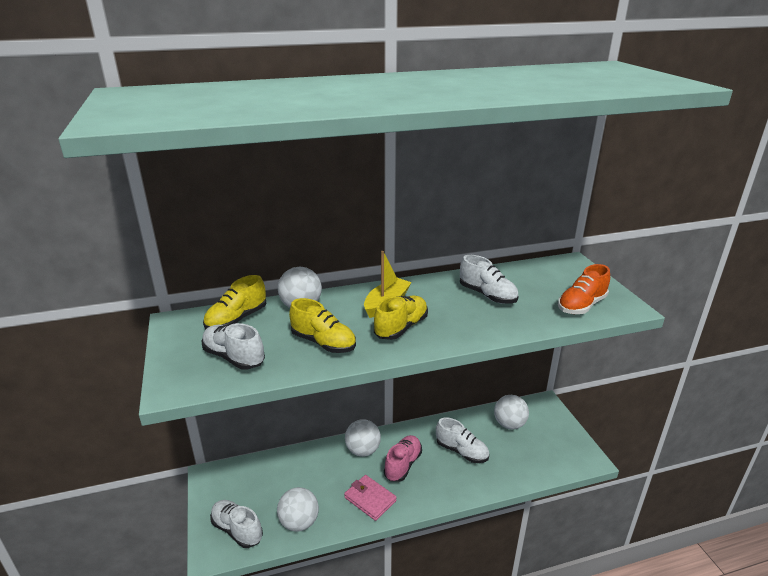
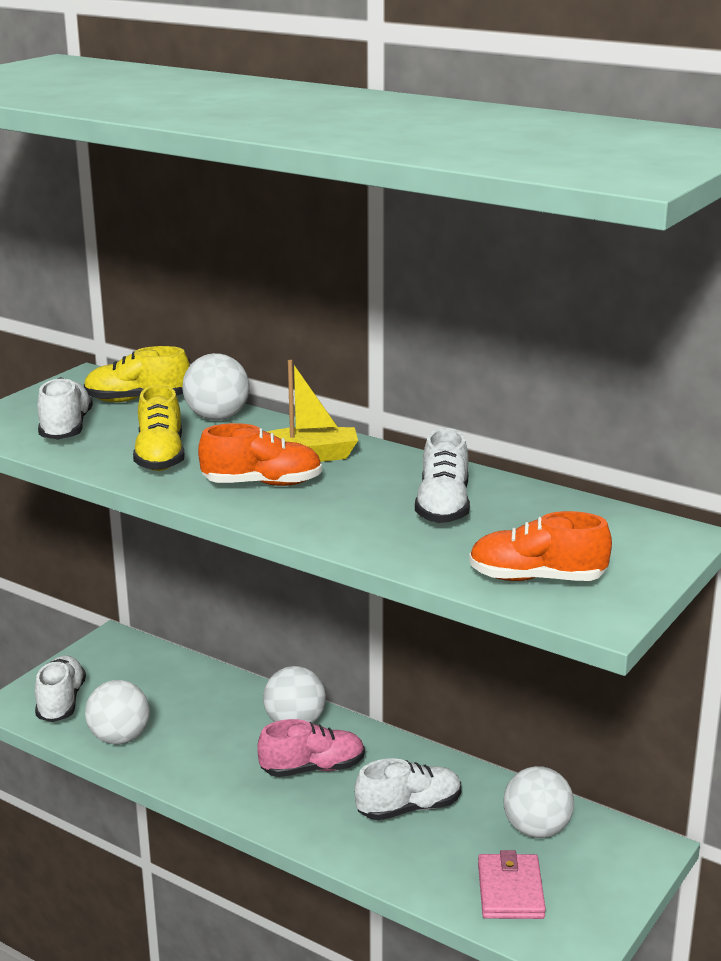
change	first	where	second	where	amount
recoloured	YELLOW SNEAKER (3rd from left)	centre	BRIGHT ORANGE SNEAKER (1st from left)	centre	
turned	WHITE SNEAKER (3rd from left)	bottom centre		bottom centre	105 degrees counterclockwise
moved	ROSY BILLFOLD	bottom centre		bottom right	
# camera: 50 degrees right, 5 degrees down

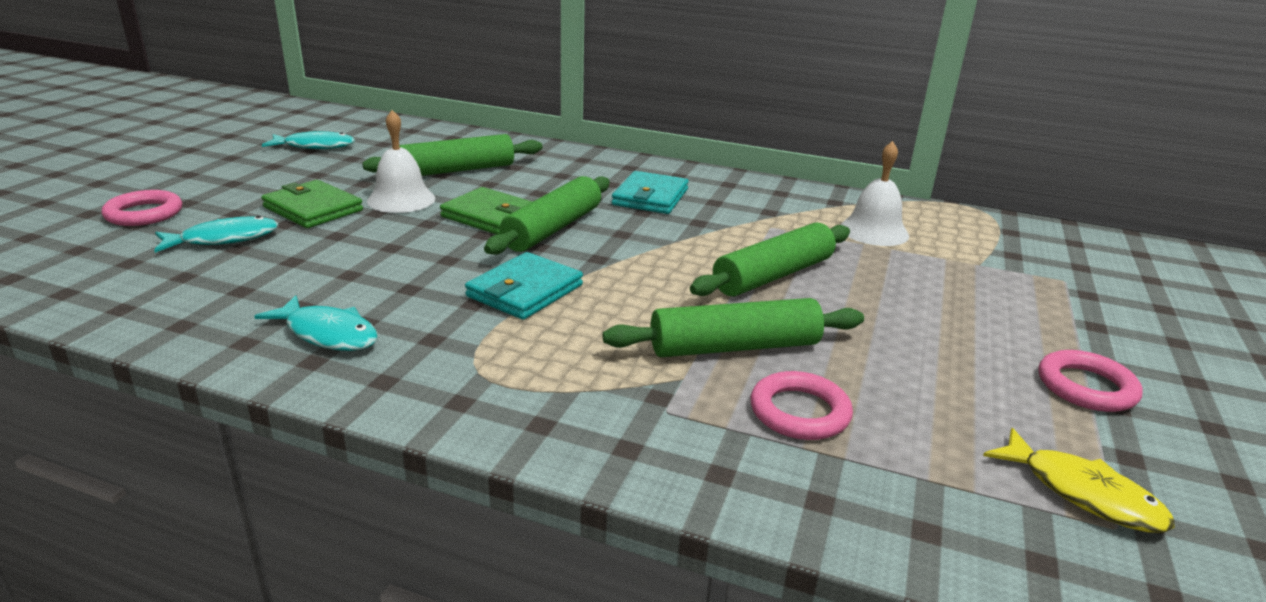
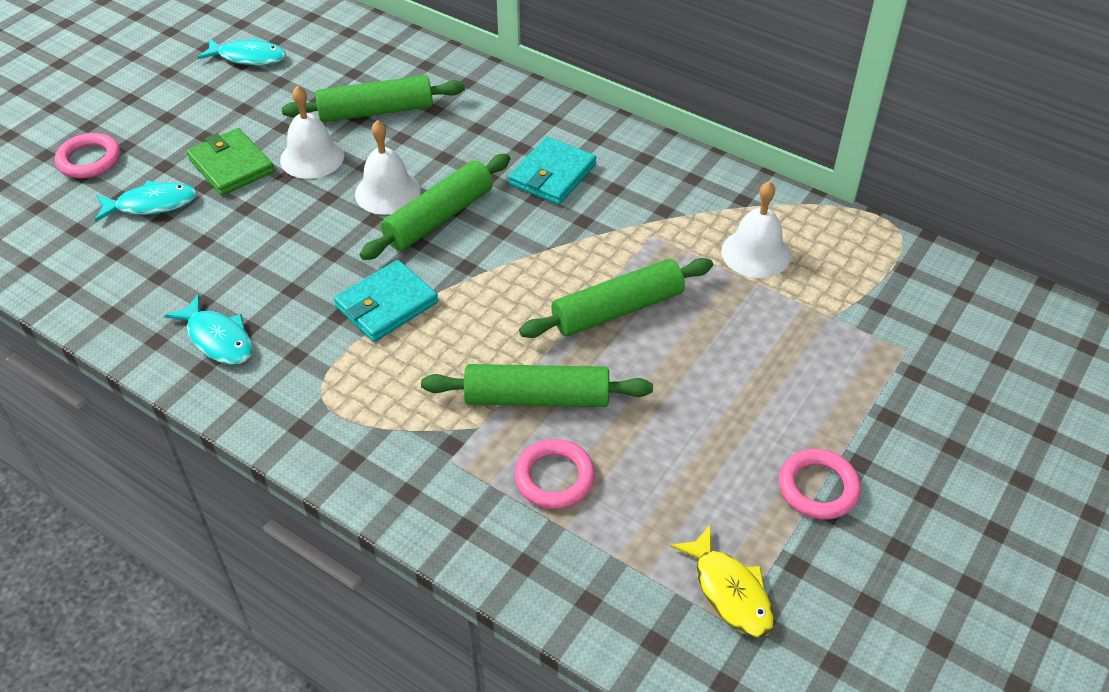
change	first	where	second	where	amount
replaced	LEAF-GREEN BILLFOLD (2nd from left)	centre	WHITE SCHOOL BELL (2nd from left)	top centre	
# camera: 15 degrees right, 20 degrees up

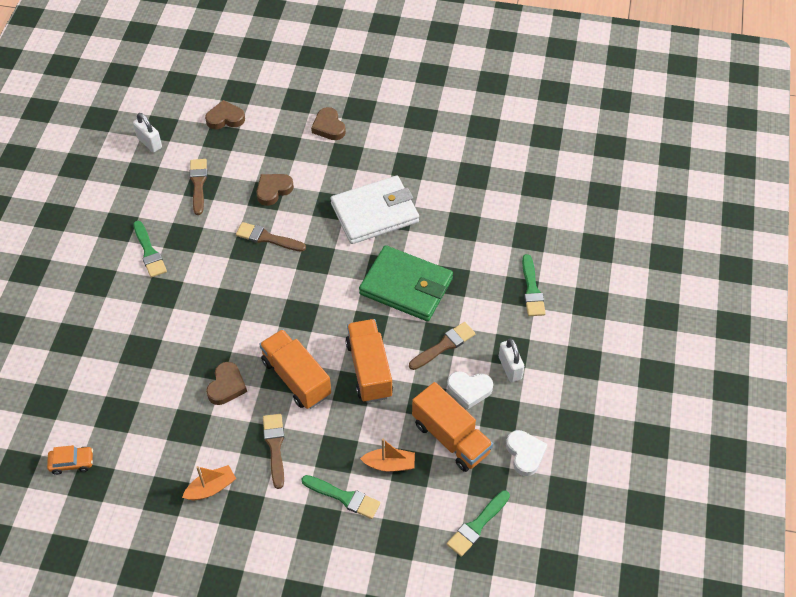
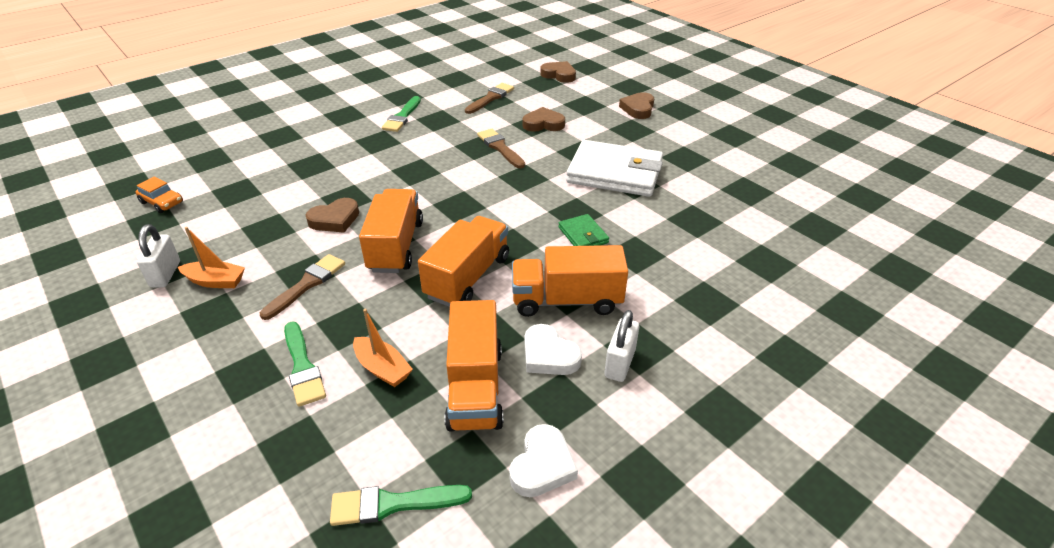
change	first	where	second	where	amount
moved	WHITE LOCK (1st from left)	top left		middle left	
resized	LEAF-GREEN BILLFOLD	centre		centre	x0.46
removed	LEAF-GREEN PAINTBRUSH (4th from left)	middle right			
replaced	BROWN PAINTBRUSH (4th from left)	centre	BRIGHT ORANGE LORRY (4th from left)	centre	
# camera: 40 degrees right, 15 degrees down

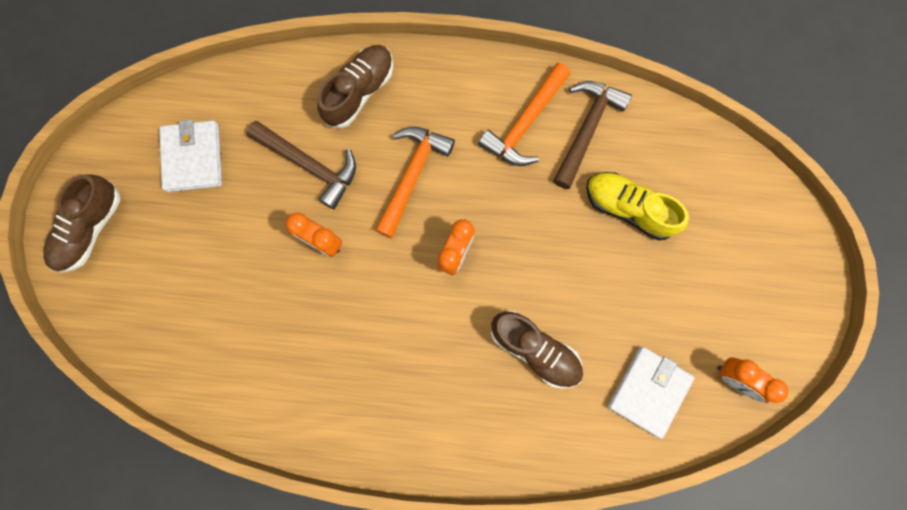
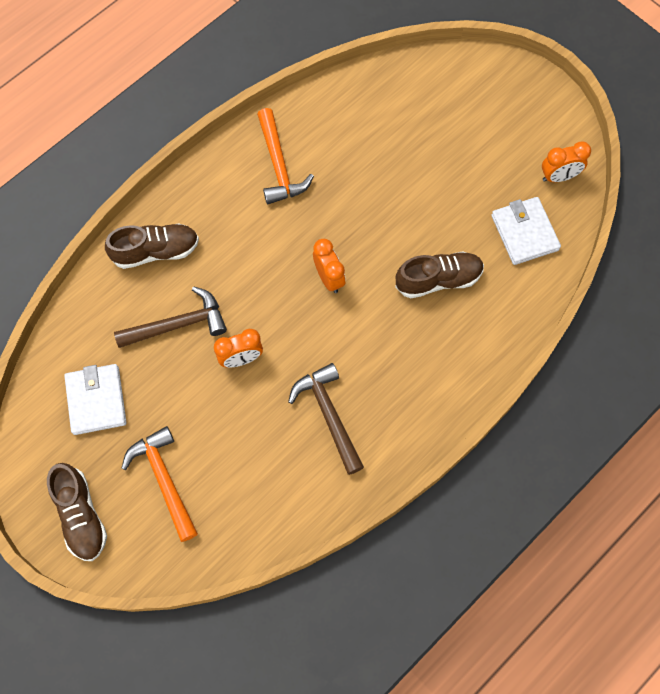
change	first	where	second	where	amount
turned	BROWN SNEAKER (2nd from left)	top centre		middle left	90 degrees clockwise
moved	BROWN HAMMER (2nd from left)	top centre		centre	
turned	WHITE BILLFOLD (1st from left)	top left		middle left	45 degrees clockwise
moved	BRIGHT ORANGE HAMMER (1st from left)	centre		bottom left	
removed	YELLOW SNEAKER	middle right			
# camera: 50 degrees left, 10 degrees down

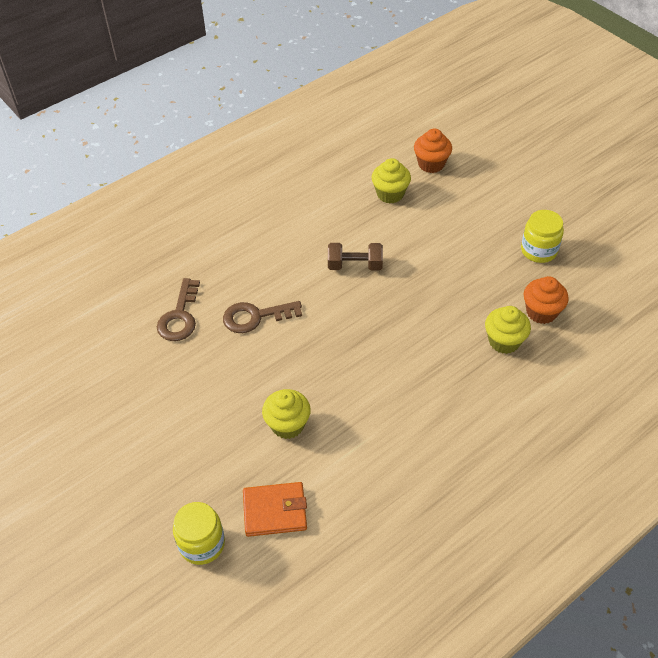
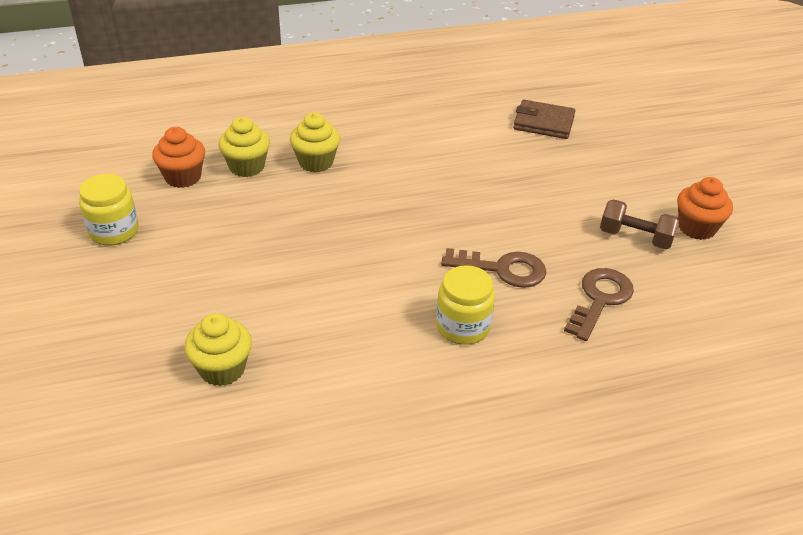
change	first	where	second	where	amount
moved	BRIGHT ORANGE FAIRY CAKE (1st from left in the first image)	top centre	BRIGHT ORANGE FAIRY CAKE (2nd from left)	middle right	
moved	BROWN HAND WEIGHT	centre		middle right	
moved	YELLOW FAIRY CAKE (1st from left in the first image)	centre	YELLOW FAIRY CAKE (3rd from left)	top centre	
recoloured	BRIGHT ORANGE BILLFOLD	bottom centre	BROWN BILLFOLD	top right	
moved	YELLOW JAM JAR (1st from left in the first image)	bottom left	YELLOW JAM JAR (2nd from left)	centre	
# camera: 160 degrees left, 10 degrees down

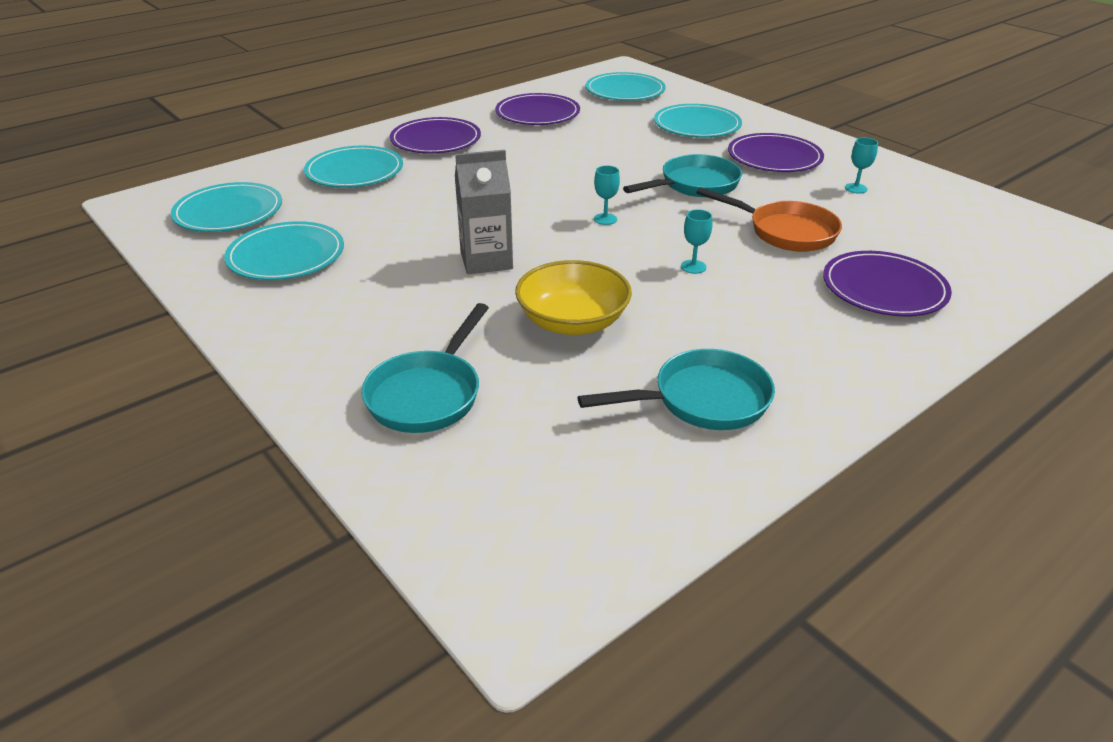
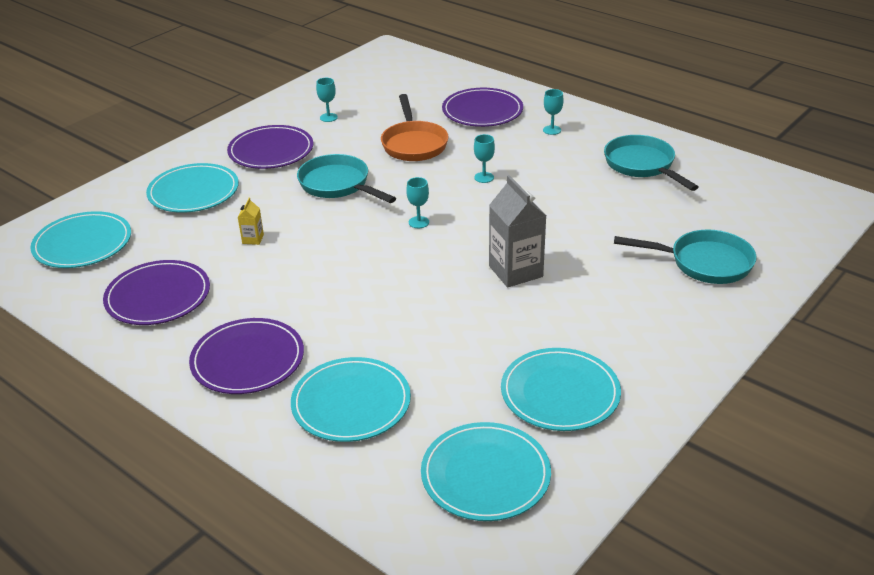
change	first	where	second	where	amount
turned	BRIGHT ORANGE PAN	top right		top centre	150 degrees clockwise
removed	YELLOW BOWL	centre			
added			AQUA CHALICE (4th from left)	top centre	
added			YELLOW CARTON	middle left	
# camera: 100 degrees left, 0 degrees up

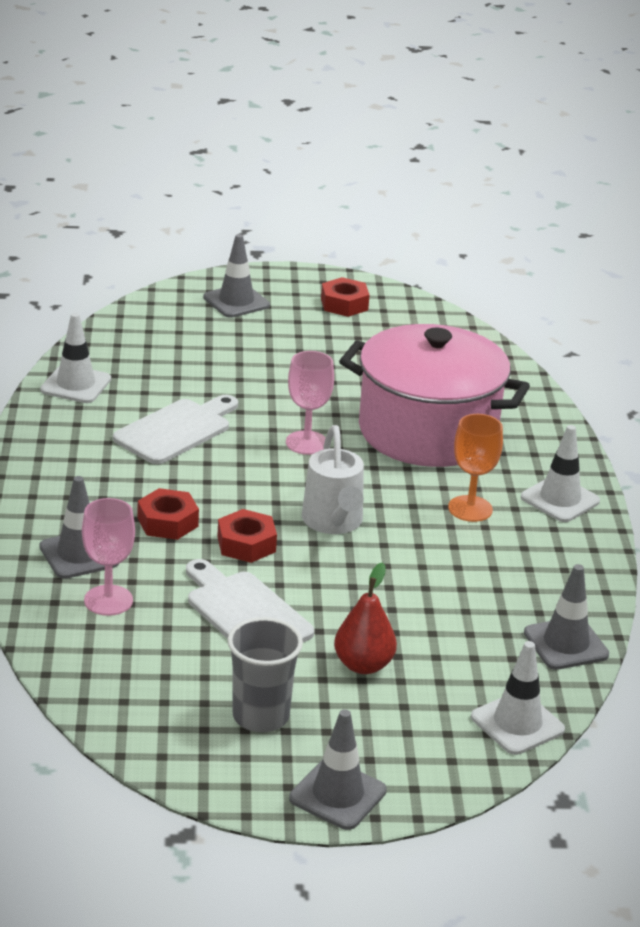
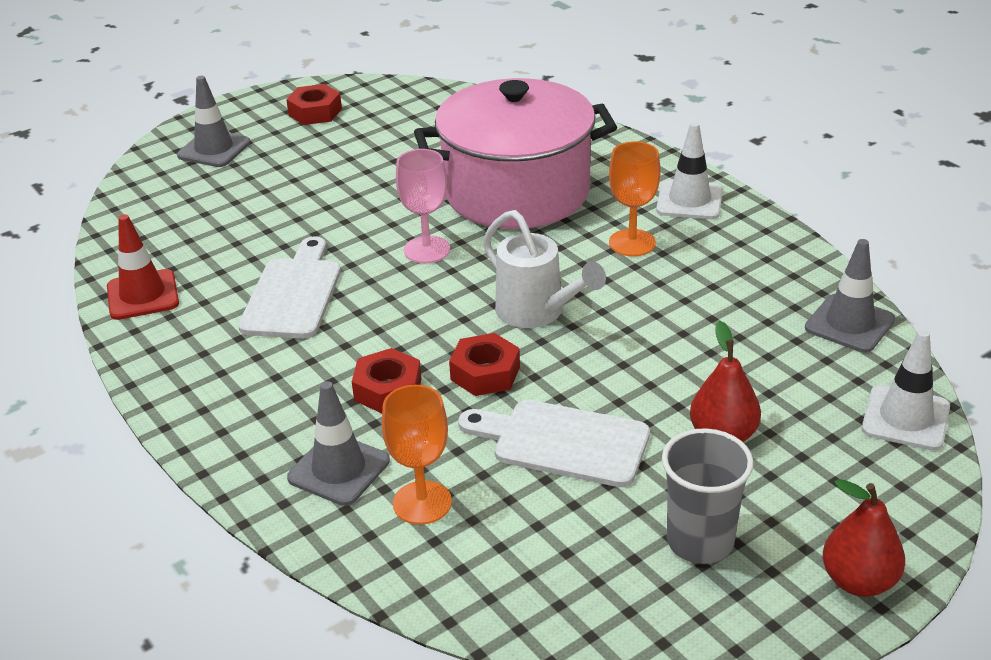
change	first	where	second	where	amount
recoloured	WHITE SAFETY CONE (1st from left)	middle left	RED SAFETY CONE	middle left	
recoloured	ROSY CHALICE (1st from left)	middle left	BRIGHT ORANGE CHALICE (1st from left)	bottom centre	
replaced	ASH-GREY SAFETY CONE (3rd from left)	bottom centre	RED PEAR (2nd from left)	bottom right	
# camera: 30 degrees left, 5 degrees up

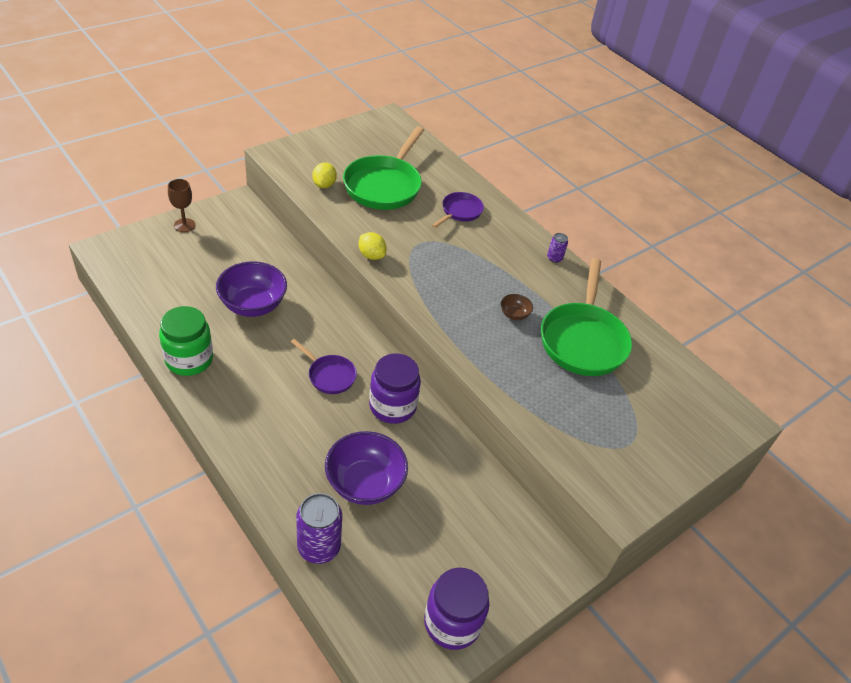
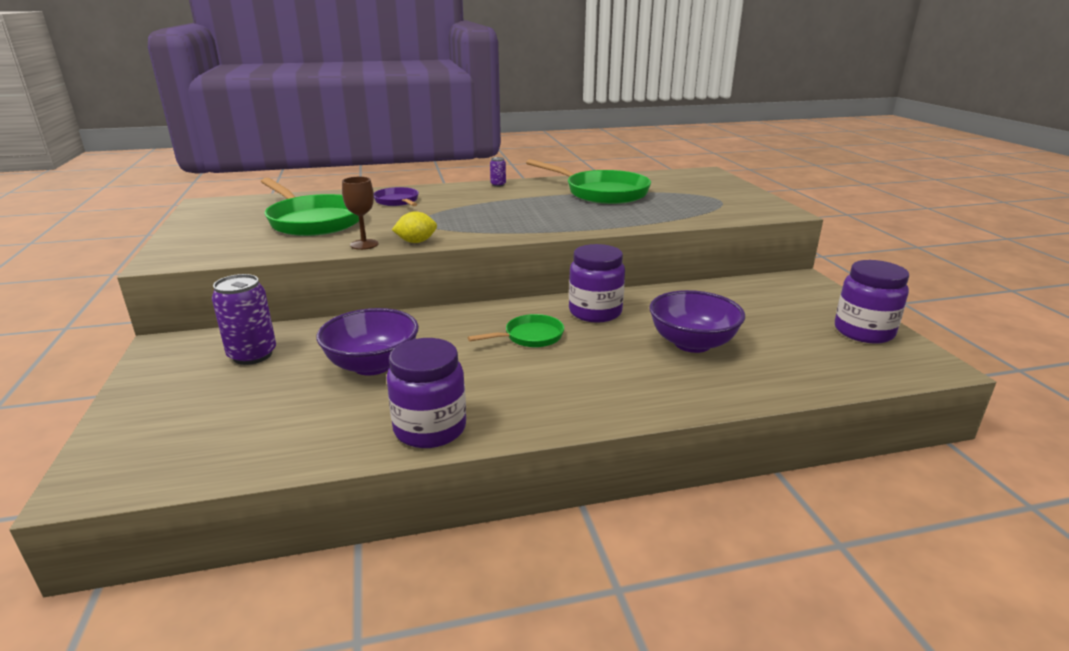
change	first	where	second	where	amount
removed	YELLOW LEMON (1st from left)	top centre			
moved	BROWN CHALICE	top left		top centre	
removed	BROWN BOWL	centre			
recoloured	LEAF-GREEN JAM JAR	middle left	PURPLE JAM JAR (1st from left)	centre	
recoloured	PURPLE PAN (1st from left)	centre	LEAF-GREEN PAN (2nd from left)	centre	
moved	PURPLE TIN (1st from left)	bottom centre		middle left	
# camera: 60 degrees left, 20 degrees down

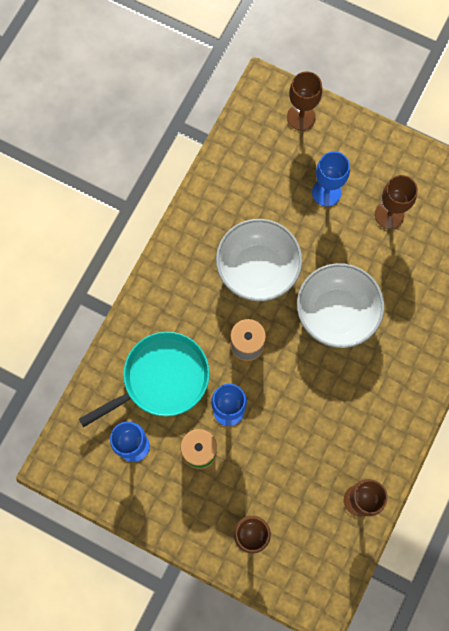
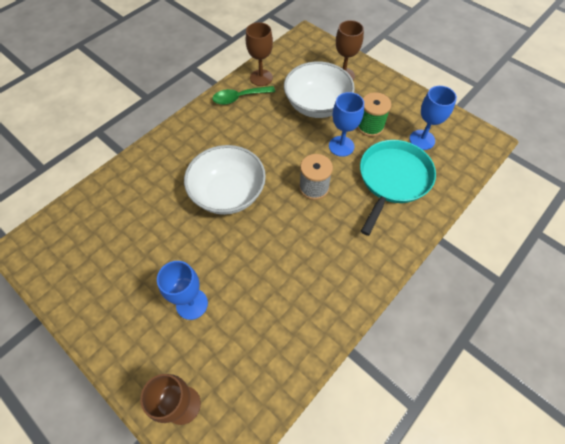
change	first	where	second	where	amount
removed	BROWN CHALICE (4th from left)	top right			
moved	WHITE BOWL (1st from left in the first image)	centre	WHITE BOWL (2nd from left)	top centre	
turned	AQUA PAN	middle left		middle right	135 degrees clockwise
added			LEAF-GREEN SPOON	top centre	
# camera: 165 degrees left, 15 degrees down

